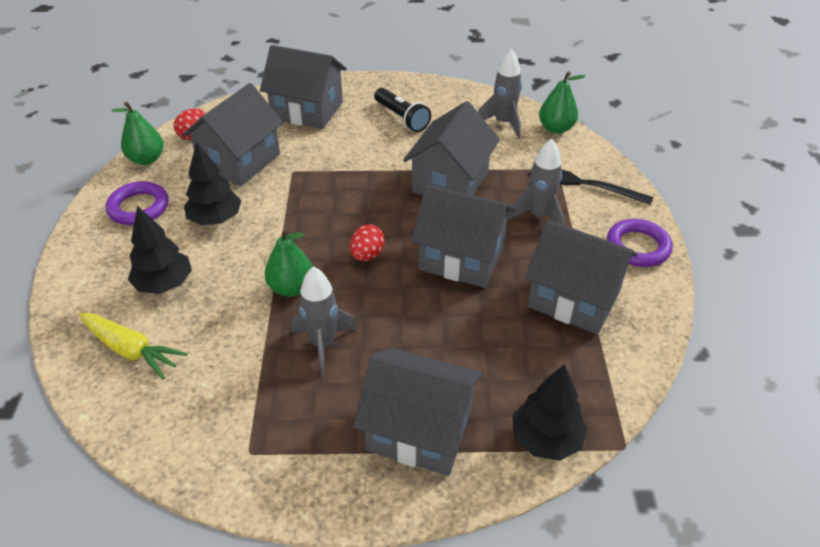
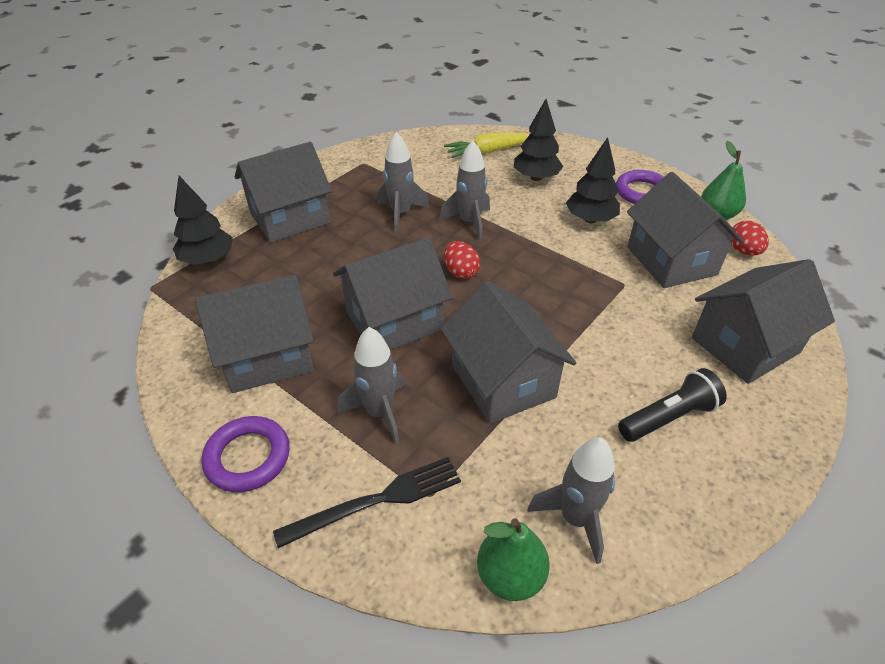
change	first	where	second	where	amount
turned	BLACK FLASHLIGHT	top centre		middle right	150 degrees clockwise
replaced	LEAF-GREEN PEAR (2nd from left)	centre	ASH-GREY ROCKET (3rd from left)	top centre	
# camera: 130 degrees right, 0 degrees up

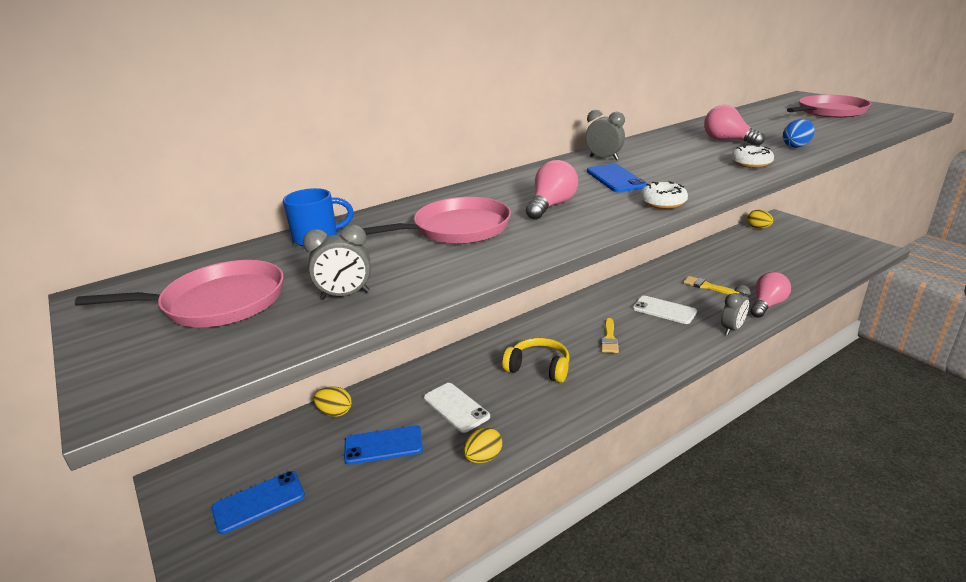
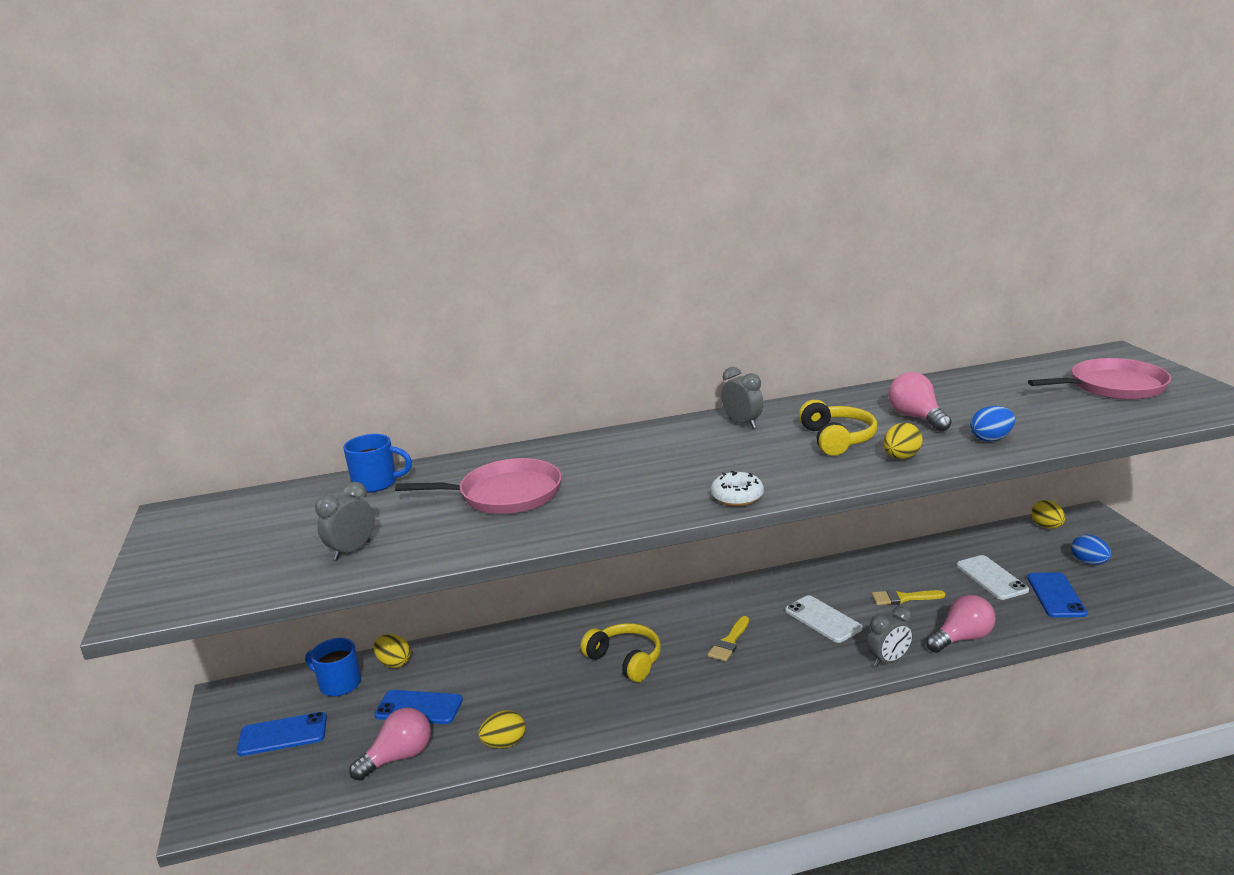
change	first	where	second	where	amount
replaced	WHITE DOUGHNUT (2nd from left)	top right	YELLOW TOY EGG (3rd from left)	middle right	
moved	ROSY LIGHTBULB (1st from left)	top centre		bottom left	
moved	BLUE PHONE (3rd from left)	top centre		bottom right	
turned	ASH-GREY ALARM CLOCK (1st from left)	centre		middle left	120 degrees clockwise
removed	ROSY PAN (1st from left)	middle left			
turned	YELLOW PAINTBRUSH (2nd from left)	middle right		bottom right	60 degrees counterclockwise
moved	WHITE PHONE (1st from left in the first image)	bottom centre	WHITE PHONE (2nd from left)	middle right	
added			YELLOW OVER-EAR HEADPHONES (2nd from left)	middle right	
added			BLUE TOY EGG (2nd from left)	middle right	
added			BLUE COFFEE MUG (1st from left)	bottom left	
# camera: 20 degrees right, 5 degrees down

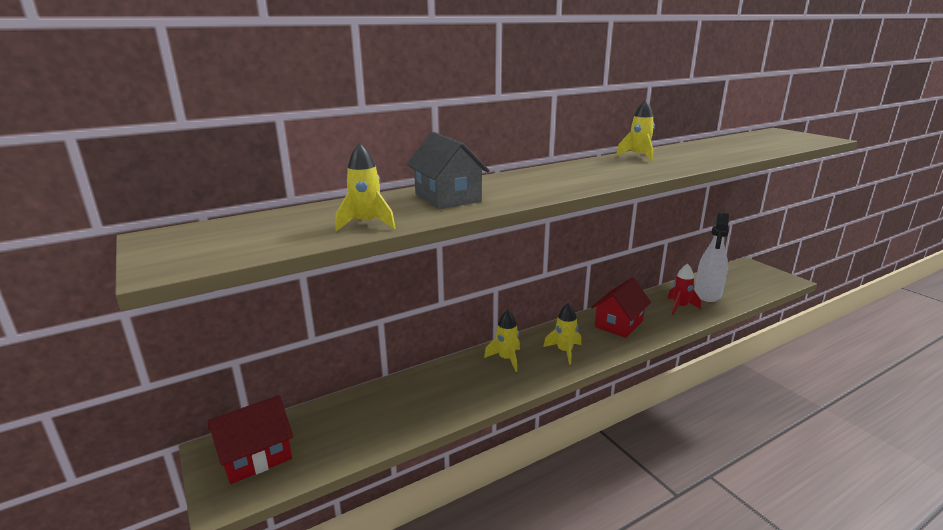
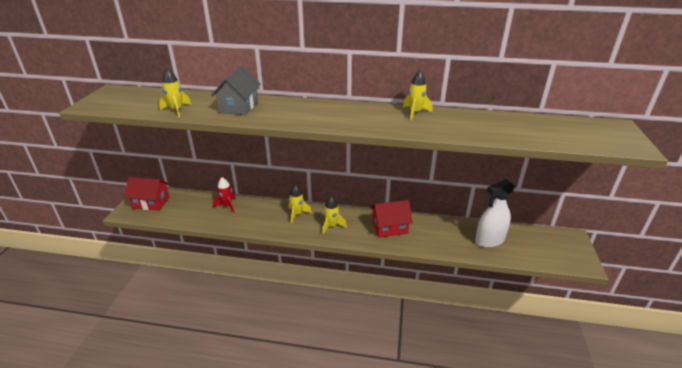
change	first	where	second	where	amount
moved	RED ROCKET	middle right		middle left	
# camera: 40 degrees right, 10 degrees up

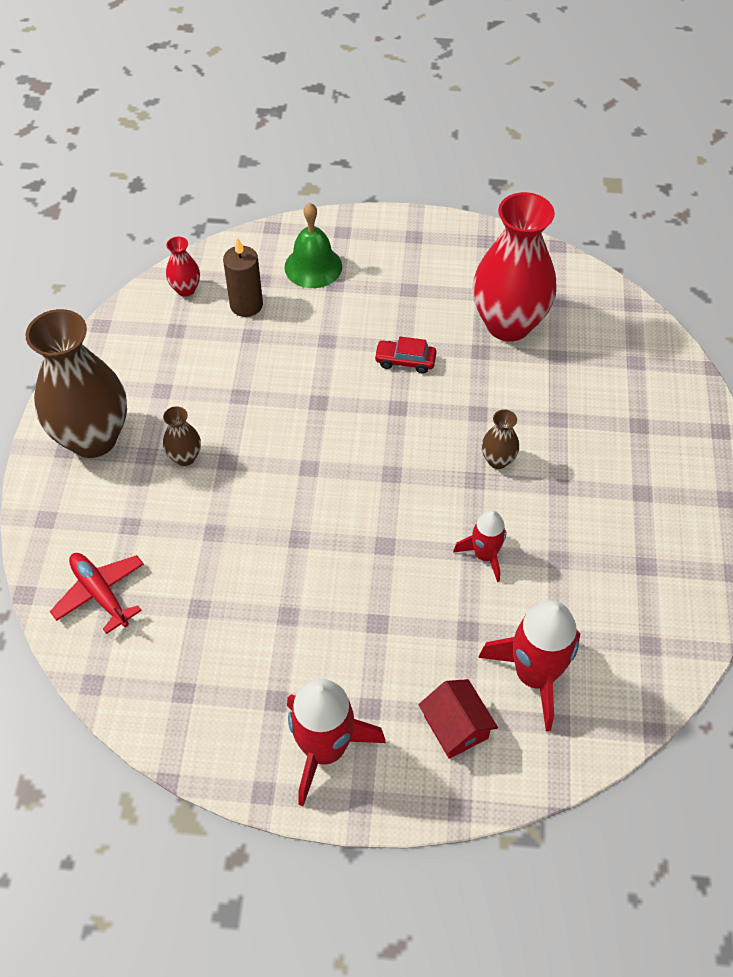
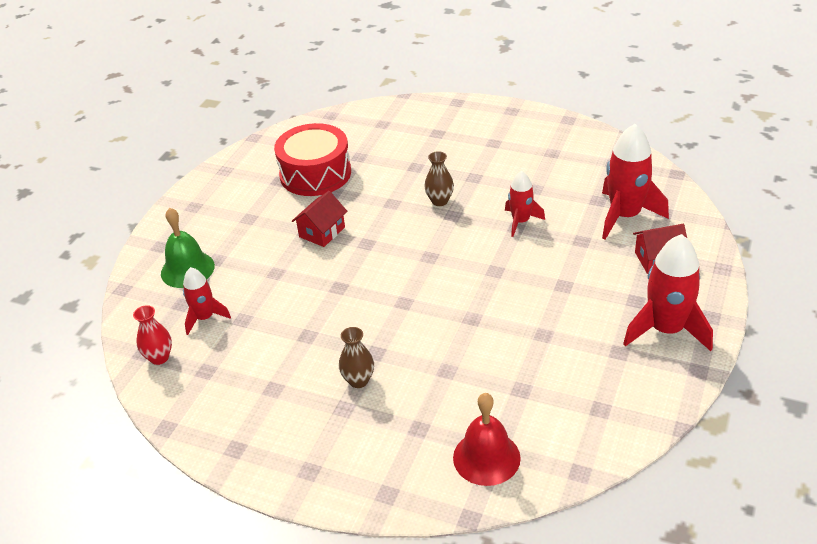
change	first	where	second	where	amount
replaced	RED FLOWER VASE (2nd from left)	top right	RED TOY DRUM	top centre	
replaced	BROWN CANDLE	top left	RED ROCKET (1st from left)	middle left	
removed	BROWN FLOWER VASE (1st from left)	middle left			
replaced	RED TOY CAR	centre	RED HOUSE (1st from left)	centre	
replaced	RED PLANE	middle left	RED SCHOOL BELL	bottom centre	
# camera: 70 degrees left, 15 degrees down

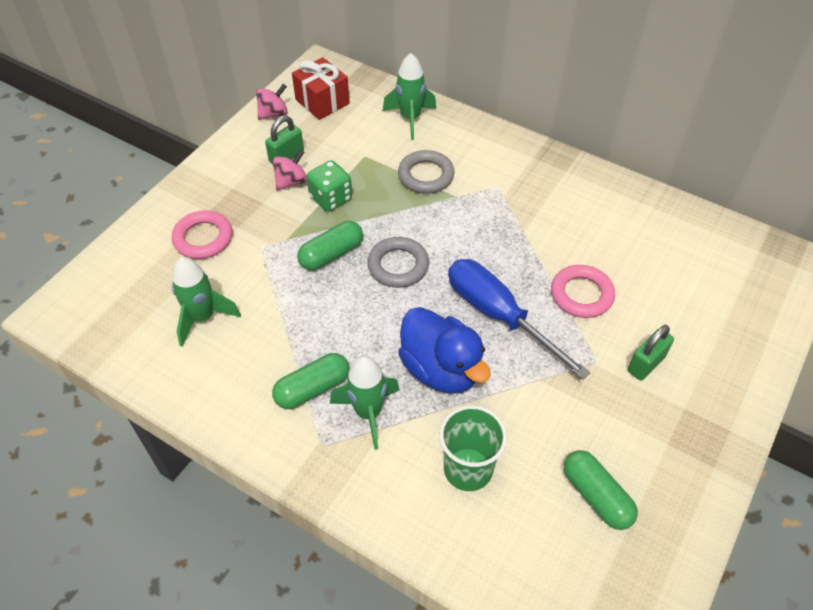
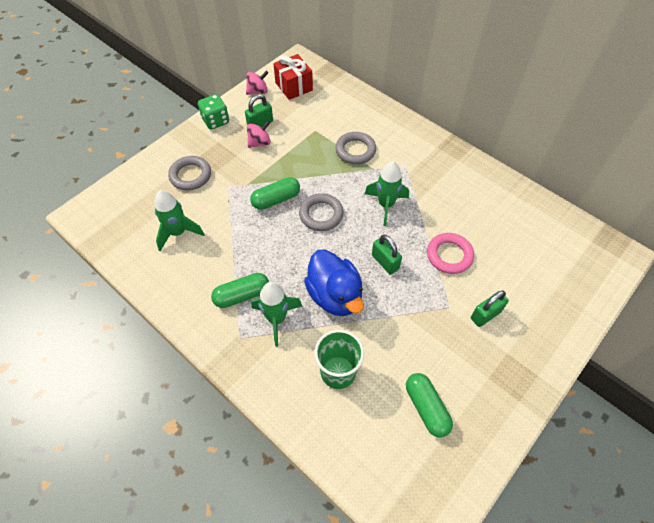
change	first	where	second	where	amount
moved	LEAF-GREEN ROCKET (3rd from left)	top centre		centre	
moved	LEAF-GREEN DIE	top centre		top left	
recoloured	ROSY HOOP (1st from left)	middle left	ASH-GREY HOOP (1st from left)	top left	
replaced	BLUE HAND SCREWDRIVER	centre	LEAF-GREEN LOCK (2nd from left)	centre	
# camera: 10 degrees right, 5 degrees up

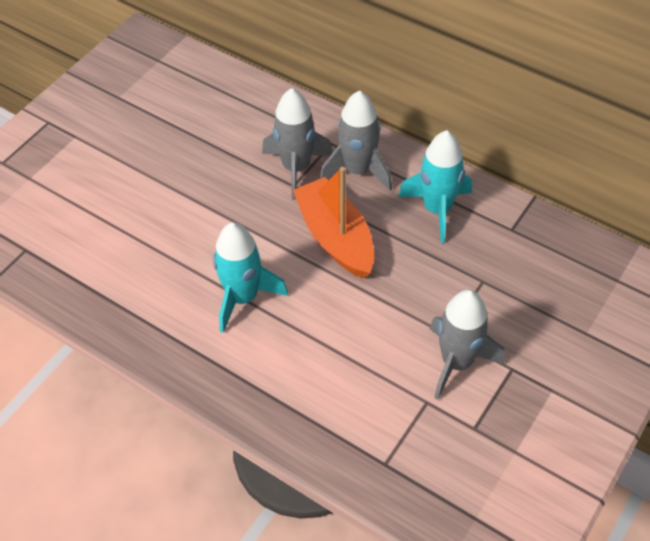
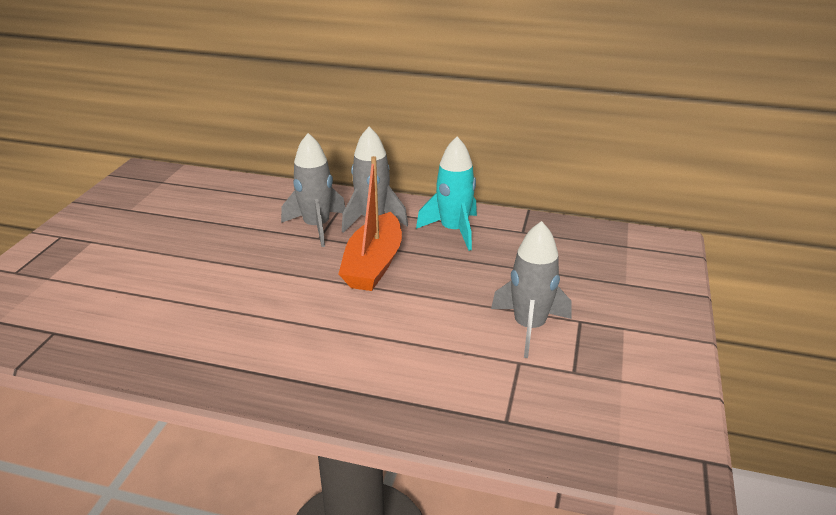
change	first	where	second	where	amount
turned	BRIGHT ORANGE SAILBOAT	centre		centre	120 degrees counterclockwise
removed	AQUA ROCKET (1st from left)	centre			
# camera: 20 degrees left, 20 degrees down

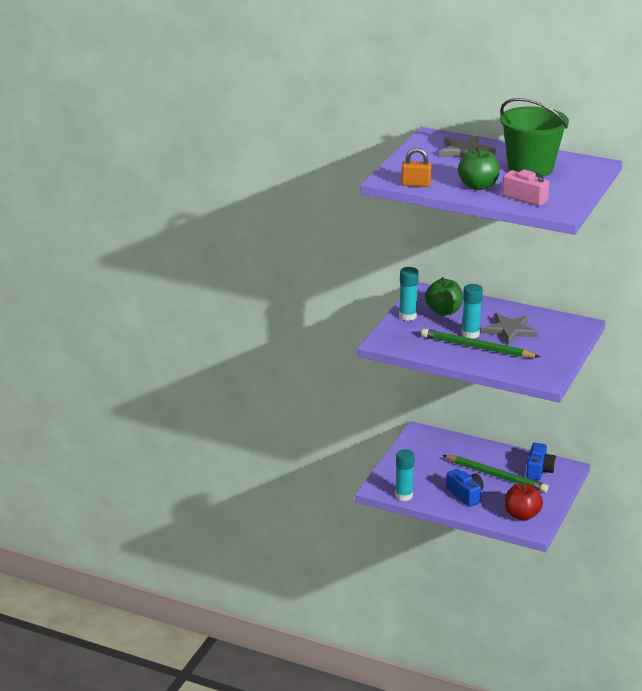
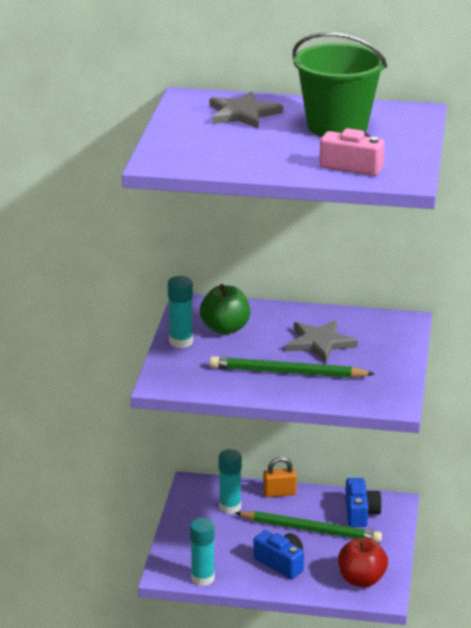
change	first	where	second	where	amount
removed	LEAF-GREEN APPLE (2nd from left)	top right			
moved	BRIGHT ORANGE LOCK	top centre		bottom centre	
moved	AQUA GLUE (3rd from left)	middle right		bottom centre	
# camera: 15 degrees left, 0 degrees up

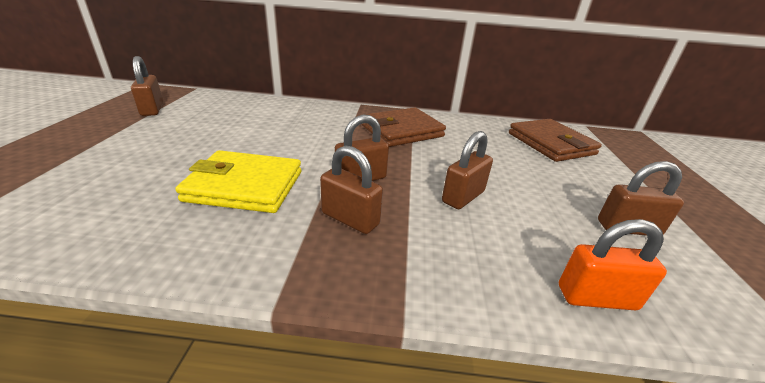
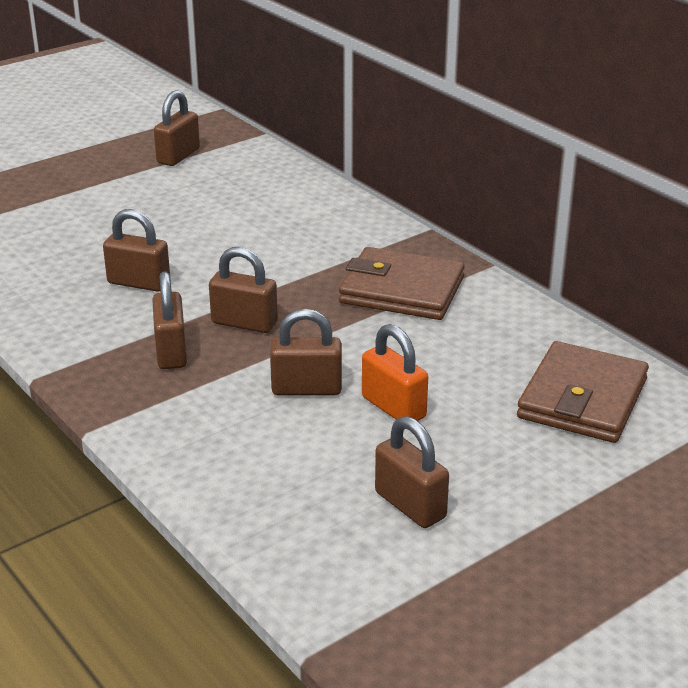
change	first	where	second	where	amount
replaced	YELLOW BILLFOLD	middle left	BROWN LOCK (1st from left)	middle left	
moved	BRIGHT ORANGE LOCK	bottom right		centre	
# camera: 50 degrees right, 0 degrees up

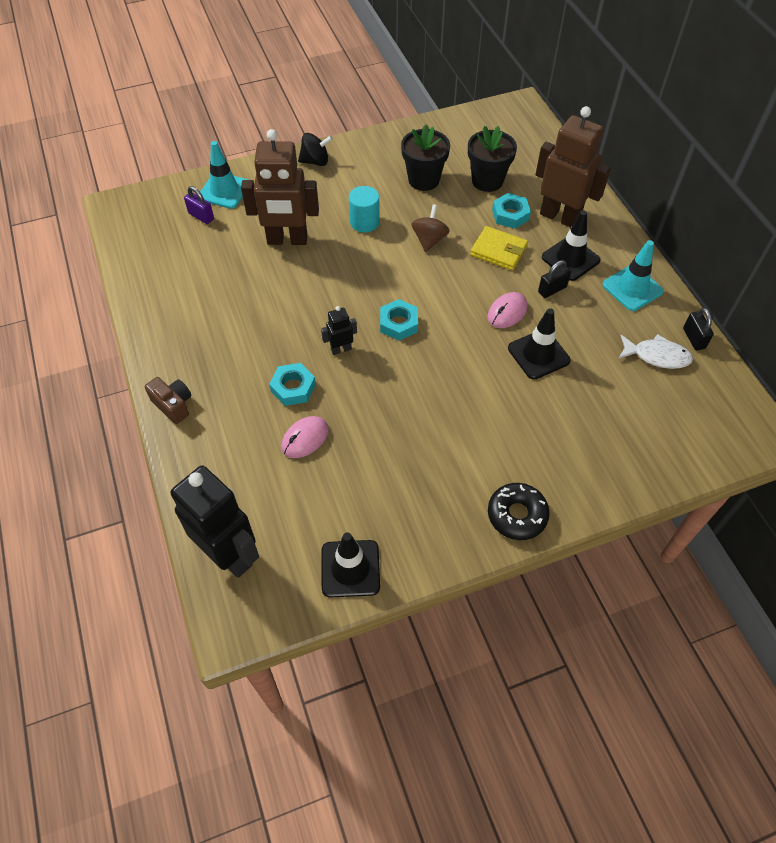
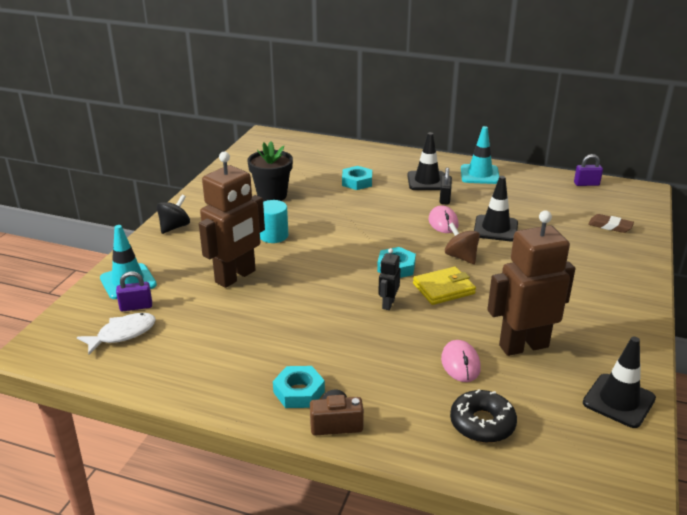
change	first	where	second	where	amount
moved	BROWN ROBOT FIGURE (2nd from left)	top right		middle right	
removed	BLACK POTTED PLANT (2nd from left)	top centre			
moved	BROWN WHIRLIGIG	top centre		middle right	
moved	YELLOW BILLFOLD	top centre		centre	
removed	BLACK LOCK (2nd from left)	middle right			
moved	WHITE FISH	middle right		middle left	
moved	AQUA NUT (1st from left)	centre		bottom centre	
removed	BLACK ROBOT FIGURE (1st from left)	middle left			
moved	BLACK DOUGHNUT	middle right		bottom right	
added			PURPLE LOCK (2nd from left)	top right	
added			BROWN PENCIL ERASER	middle right	
# camera: 50 degrees left, 25 degrees down

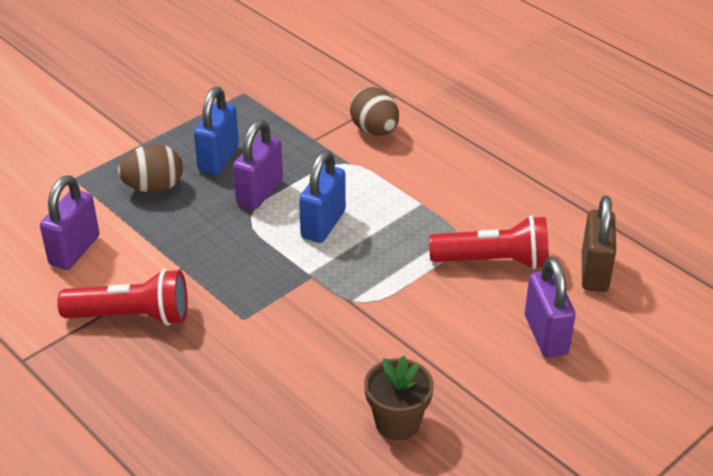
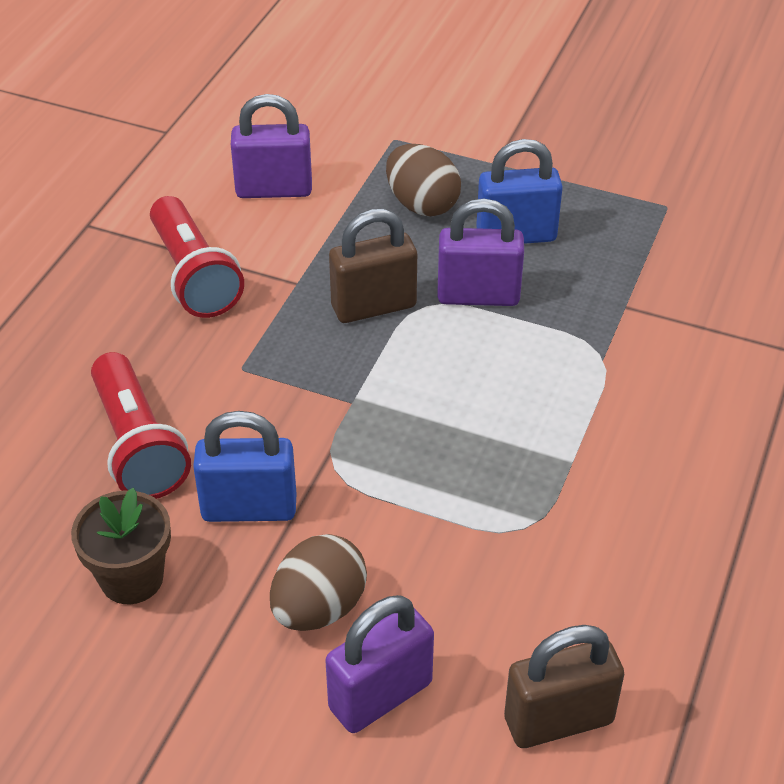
change	first	where	second	where	amount
moved	BROWN TOY EGG (2nd from left in the first image)	top centre	BROWN TOY EGG (1st from left)	bottom centre	
moved	BLUE LOCK (2nd from left in the first image)	centre	BLUE LOCK (1st from left)	middle left	
moved	RED FLASHLIGHT (2nd from left in the first image)	middle right	RED FLASHLIGHT (1st from left)	middle left	
added			BROWN LOCK (1st from left)	centre	
# camera: 65 degrees right, 5 degrees up

